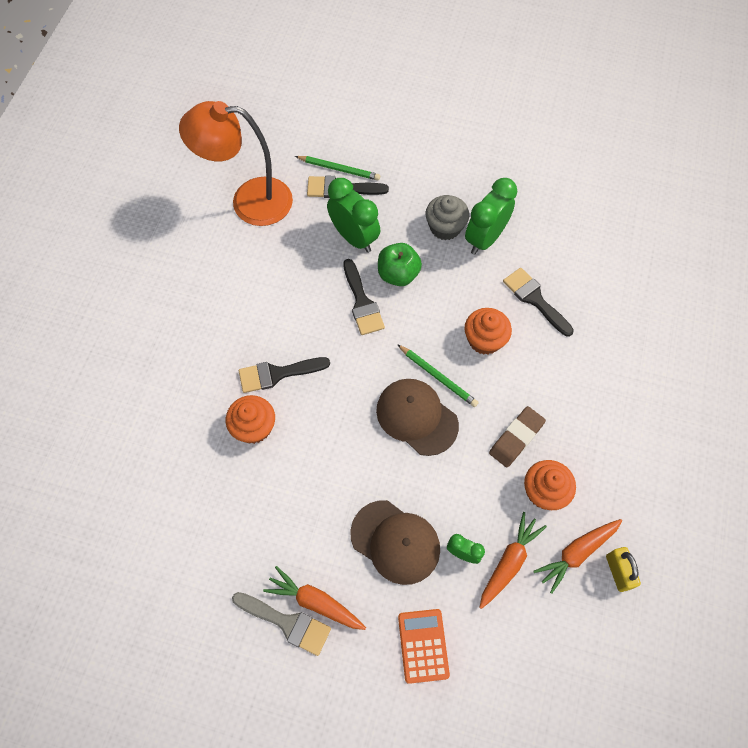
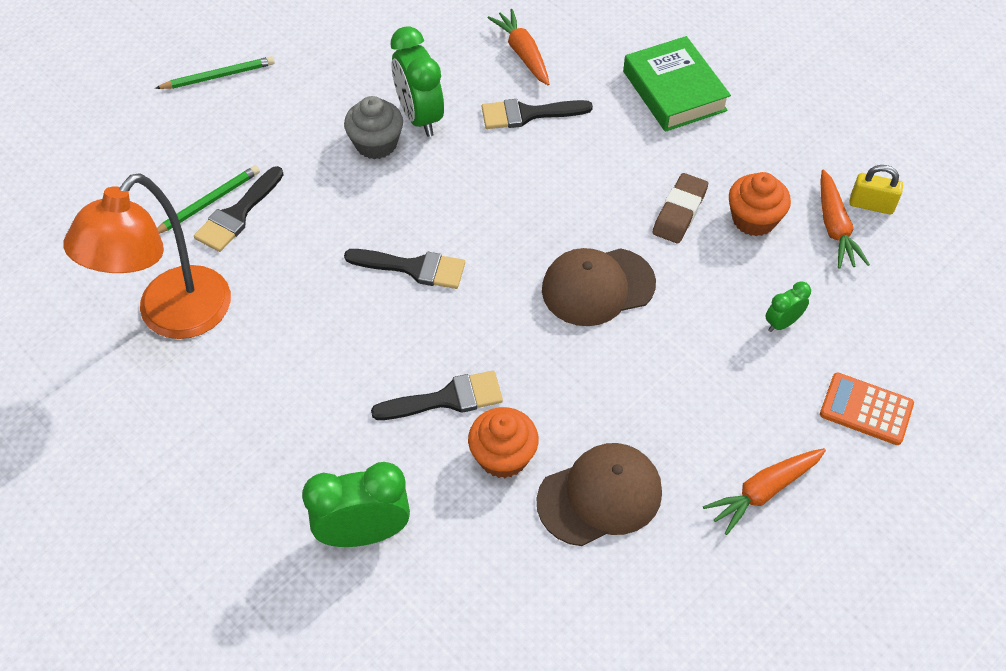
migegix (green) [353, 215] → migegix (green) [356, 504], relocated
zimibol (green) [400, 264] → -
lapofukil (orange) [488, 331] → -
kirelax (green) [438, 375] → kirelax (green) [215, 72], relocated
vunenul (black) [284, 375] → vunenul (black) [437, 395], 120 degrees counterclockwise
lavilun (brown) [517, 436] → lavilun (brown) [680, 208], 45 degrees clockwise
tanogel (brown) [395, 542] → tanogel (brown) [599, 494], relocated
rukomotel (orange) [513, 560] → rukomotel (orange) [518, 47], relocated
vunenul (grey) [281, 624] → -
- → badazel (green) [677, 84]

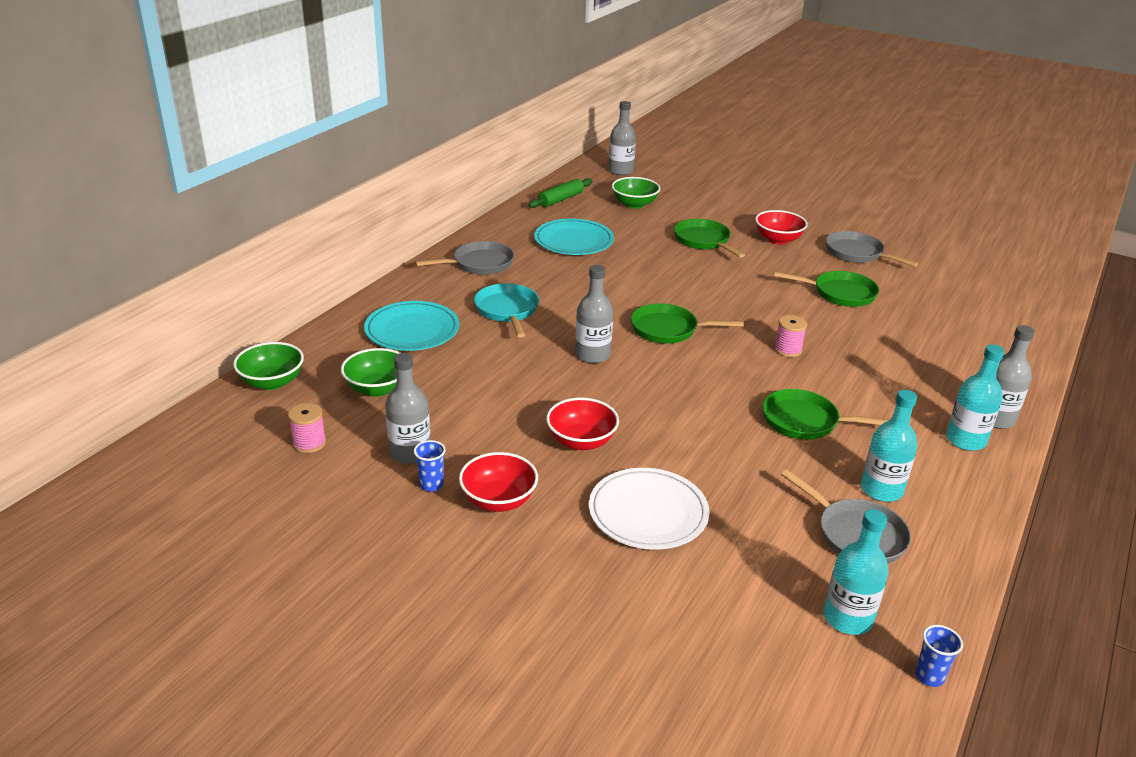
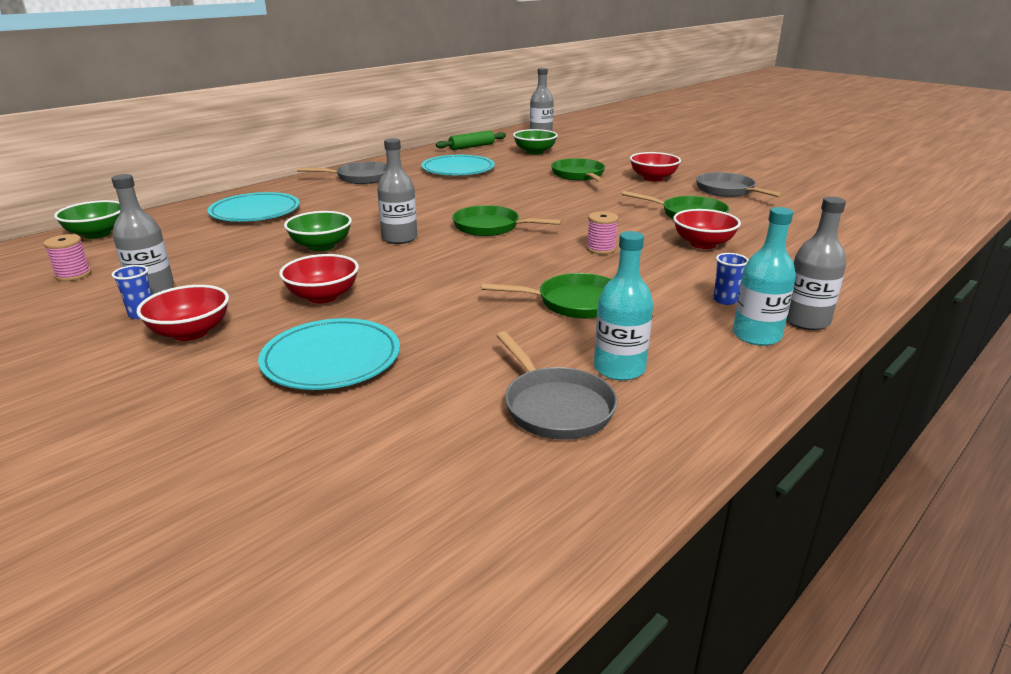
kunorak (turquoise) [506, 310] → -
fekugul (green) [370, 372] → fekugul (green) [318, 231], relocated
kunorak (green) [825, 414] → kunorak (green) [546, 296], 150 degrees clockwise
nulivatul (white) [649, 509] → nulivatul (turquoise) [329, 354]
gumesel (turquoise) [856, 572] → -
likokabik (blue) [939, 656] → likokabik (blue) [731, 279], relocated
- → fekugul (red) [707, 229]

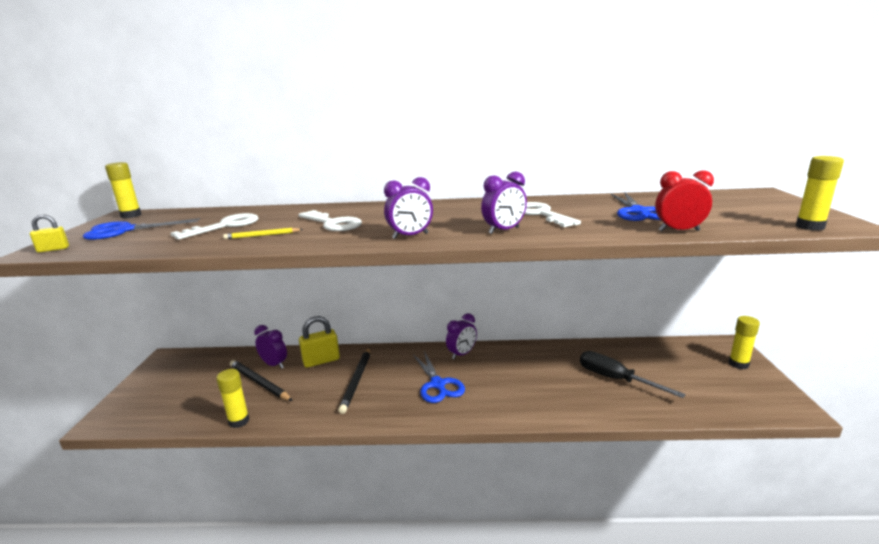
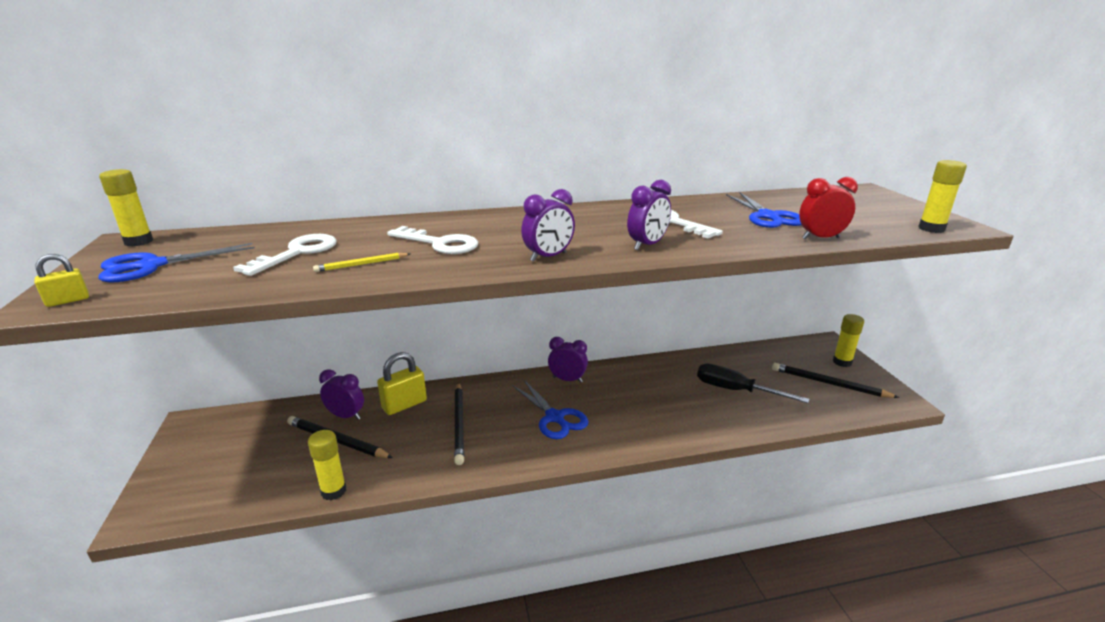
migegix (purple) [461, 336] → migegix (purple) [568, 360], 105 degrees counterclockwise
- → kirelax (black) [836, 380]

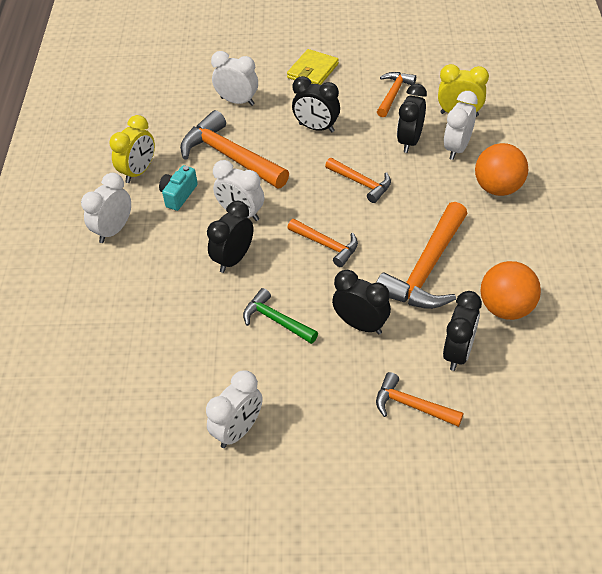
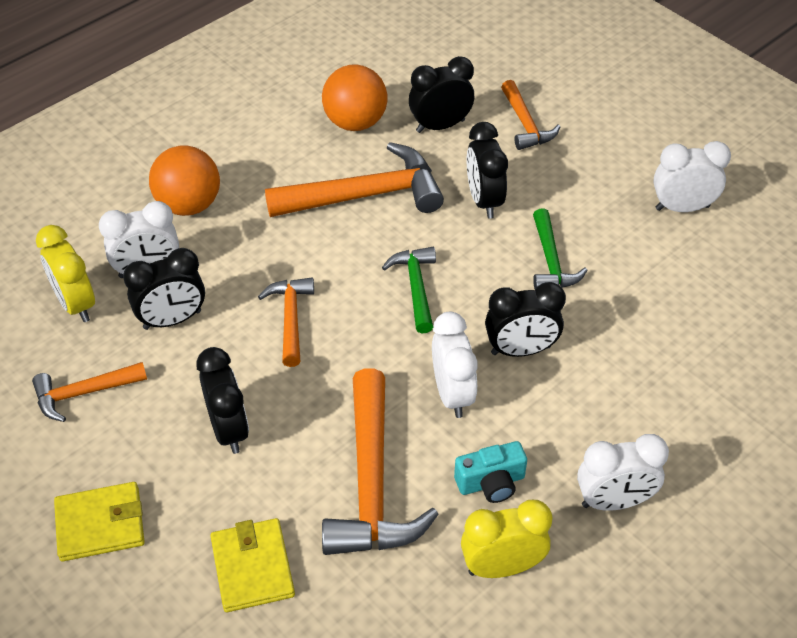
migegix (white) [234, 78] → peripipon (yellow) [252, 565]
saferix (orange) [322, 243] → saferix (green) [409, 290]

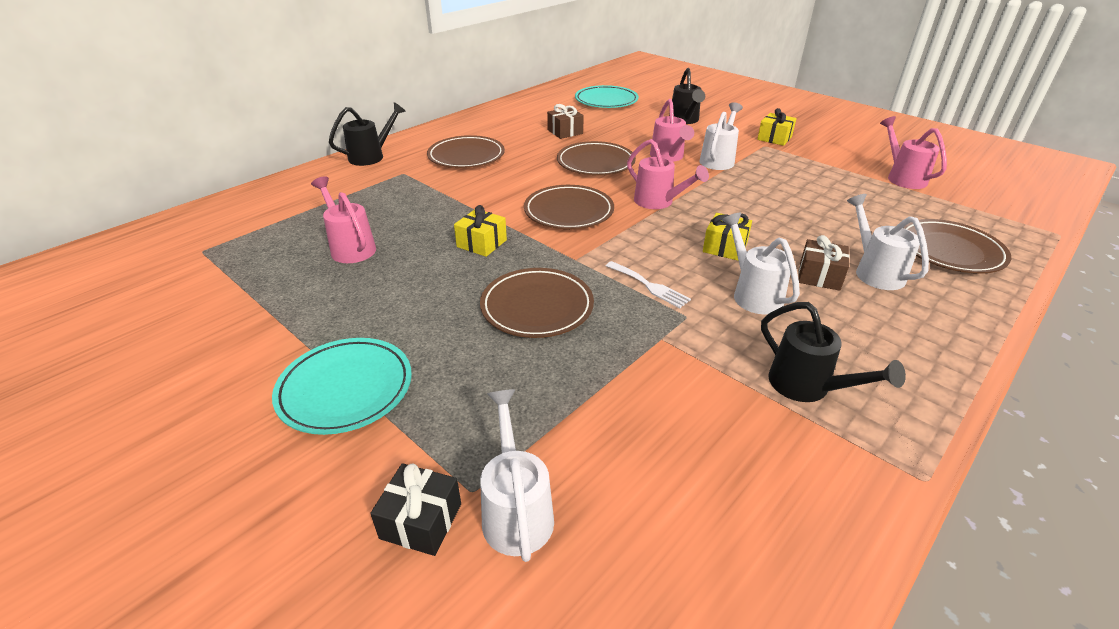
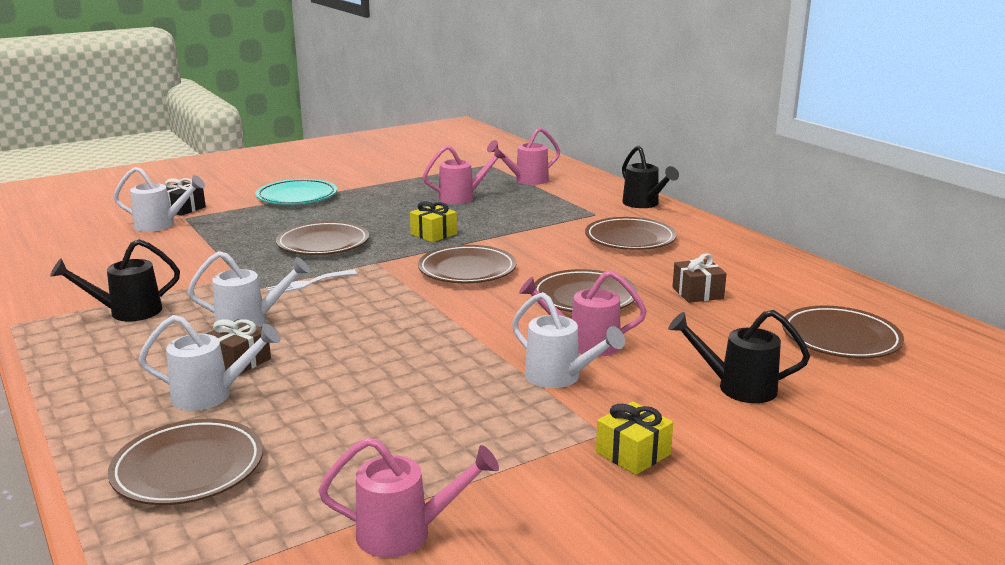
nulivatul (turquoise) [607, 96] → nulivatul (brown) [843, 332]
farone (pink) [668, 174] → farone (pink) [523, 156], relocated
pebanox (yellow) [727, 237] → -

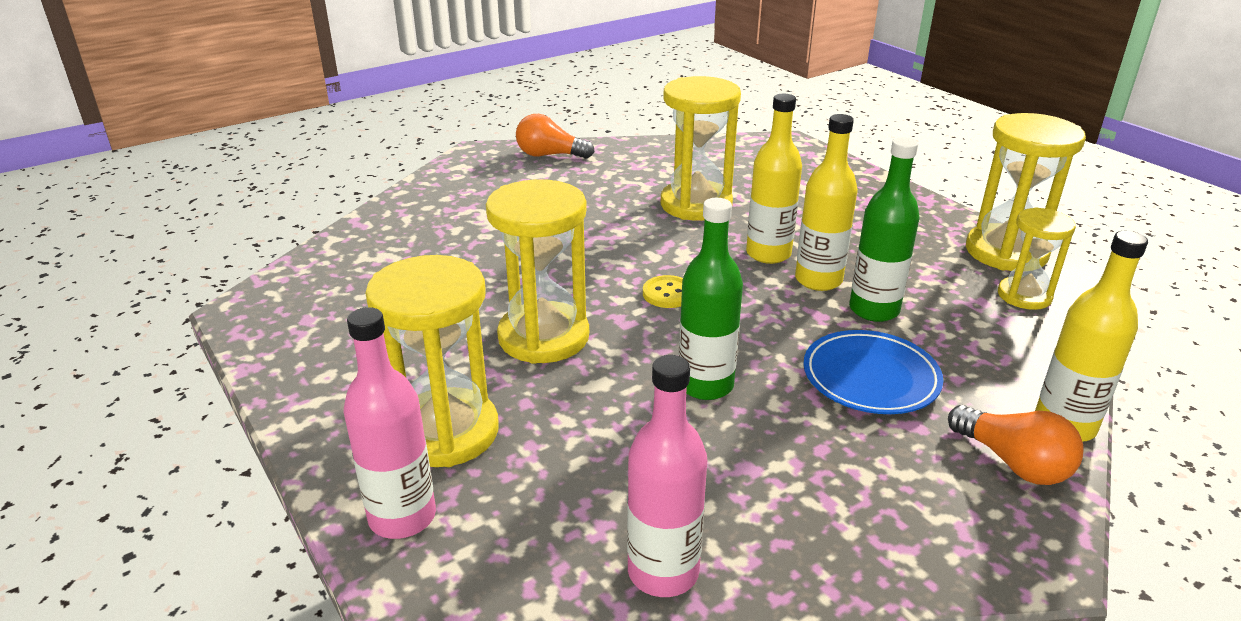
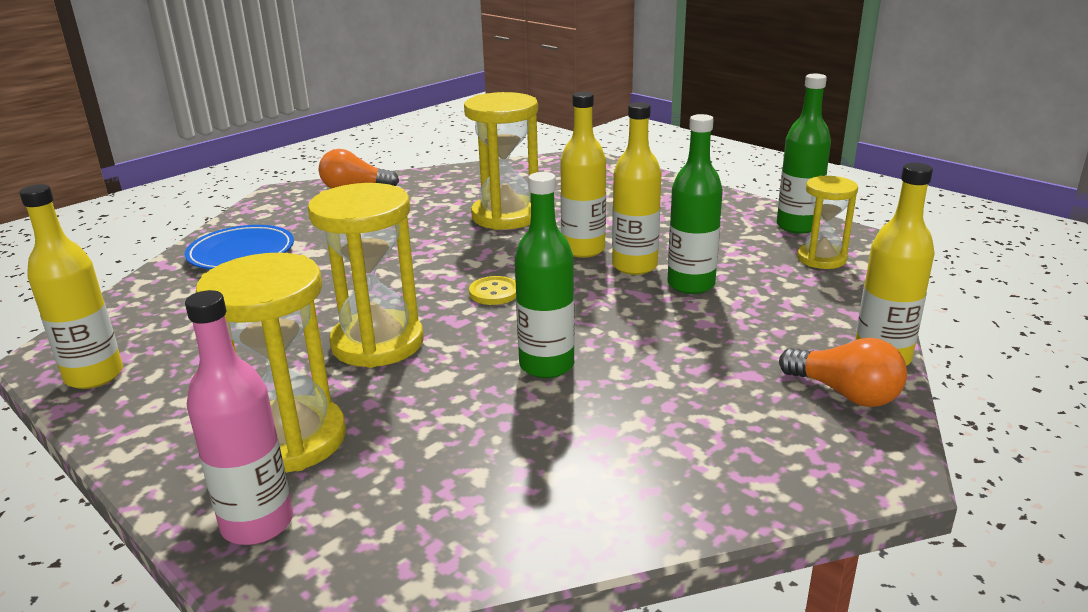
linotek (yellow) [1026, 192] → gumesel (green) [804, 154]
nulivatul (blue) [873, 372] → nulivatul (blue) [239, 247], relocated
gumesel (pink) [667, 476] → -
- → gumesel (yellow) [71, 286]

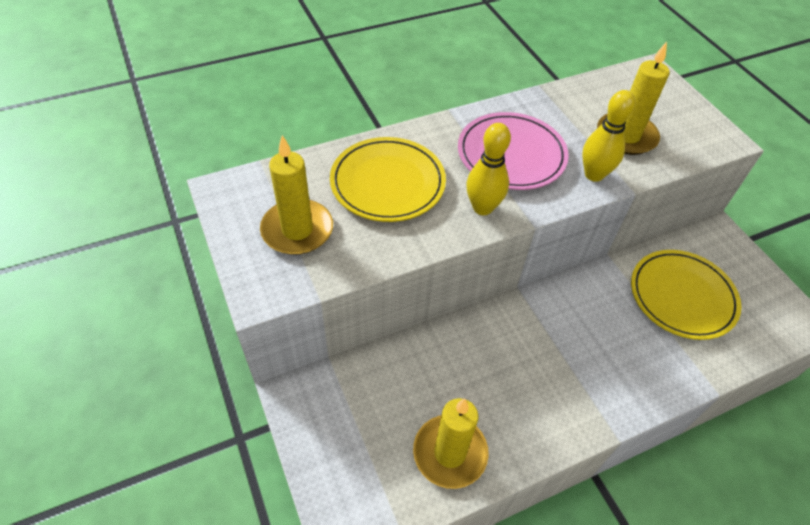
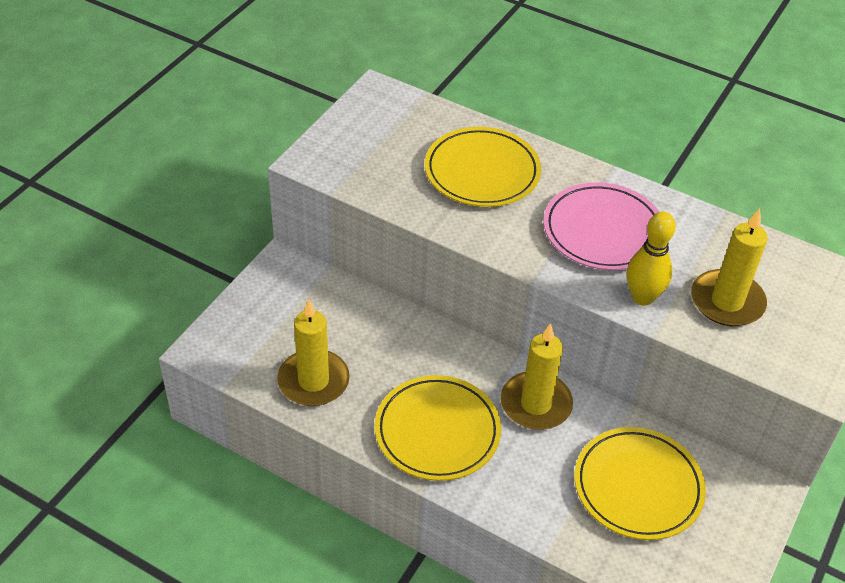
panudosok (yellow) [488, 169] → -
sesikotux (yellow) [296, 195] → sesikotux (yellow) [537, 376], relocated
- → nulivatul (yellow) [438, 428]

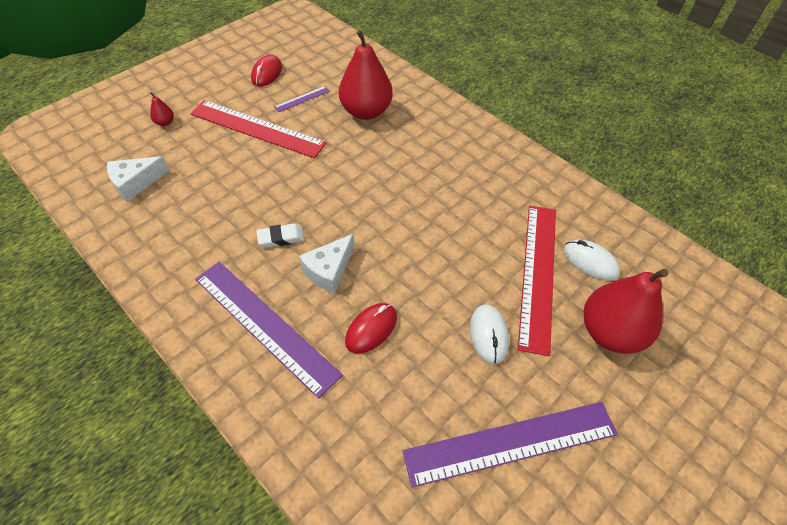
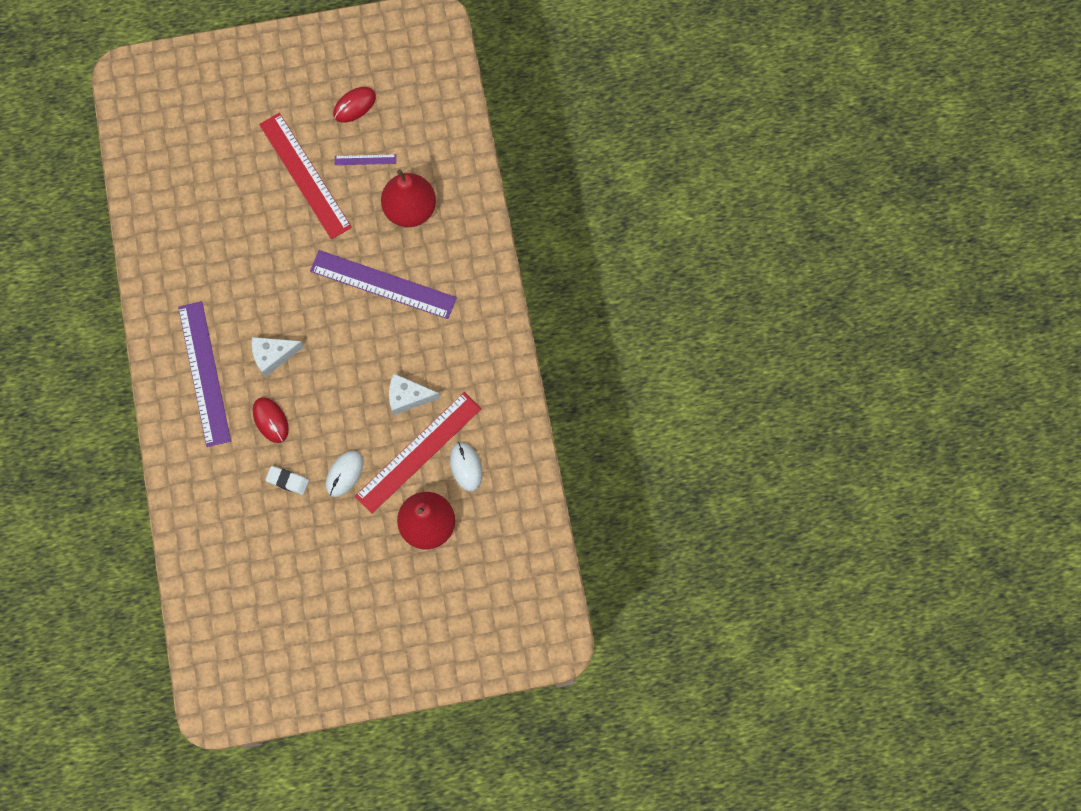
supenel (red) [162, 109] → -
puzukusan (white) [138, 179] → puzukusan (white) [414, 394], relocated
lavilun (white) [280, 235] → lavilun (white) [287, 480], relocated
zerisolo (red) [371, 328] → zerisolo (red) [271, 420], 75 degrees clockwise
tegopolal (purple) [510, 445] → tegopolal (purple) [383, 284], relocated

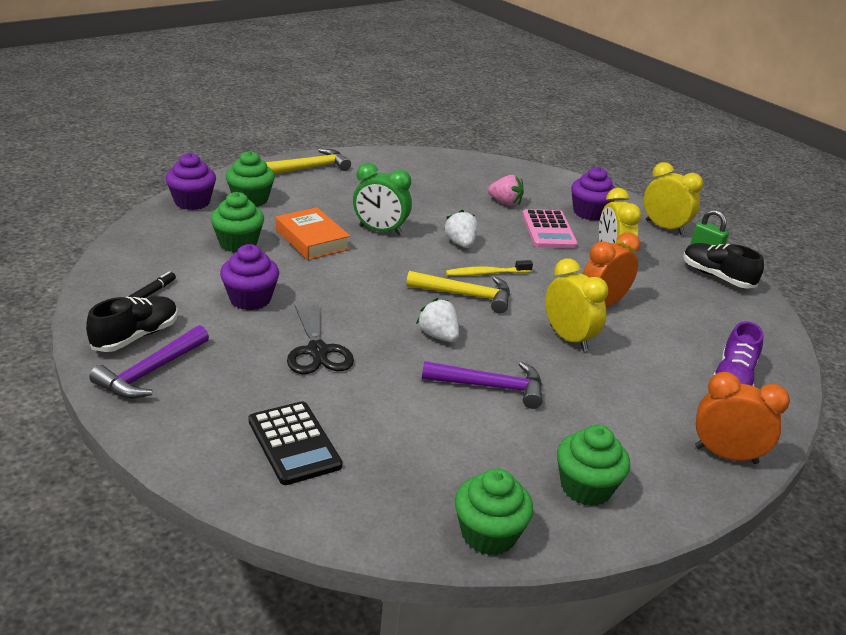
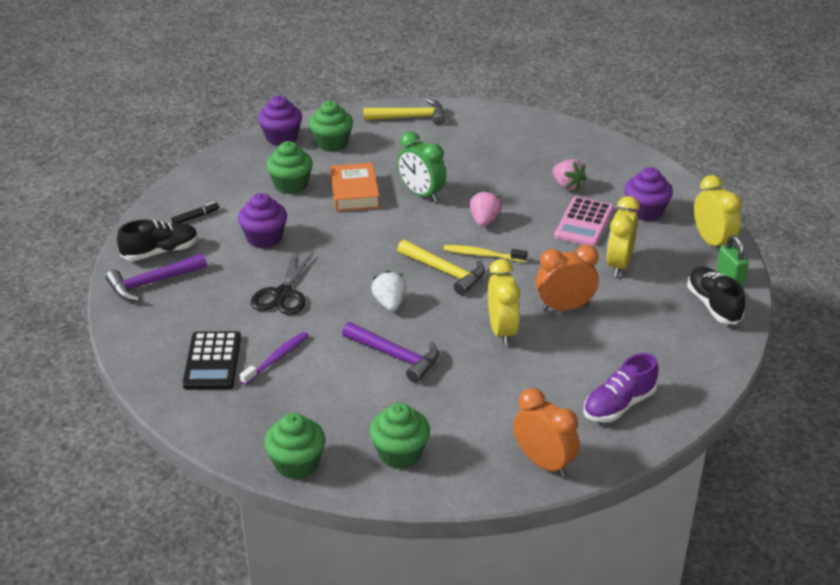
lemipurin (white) [461, 228] → lemipurin (pink) [486, 208]
- → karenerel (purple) [274, 358]

